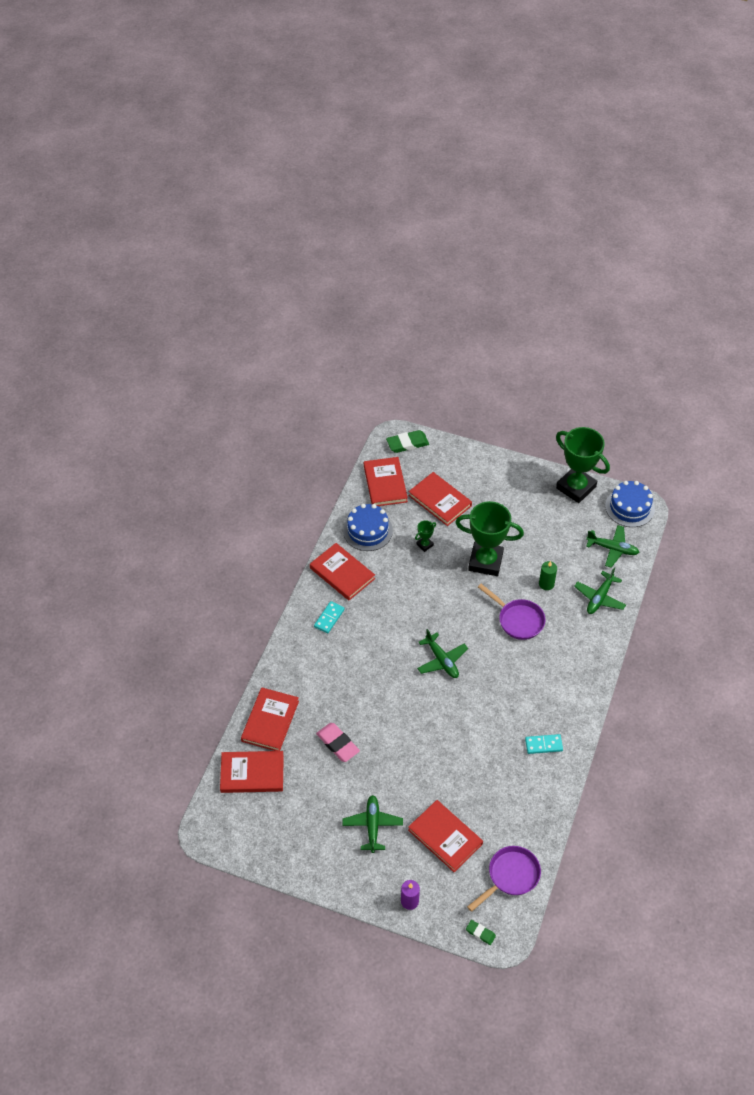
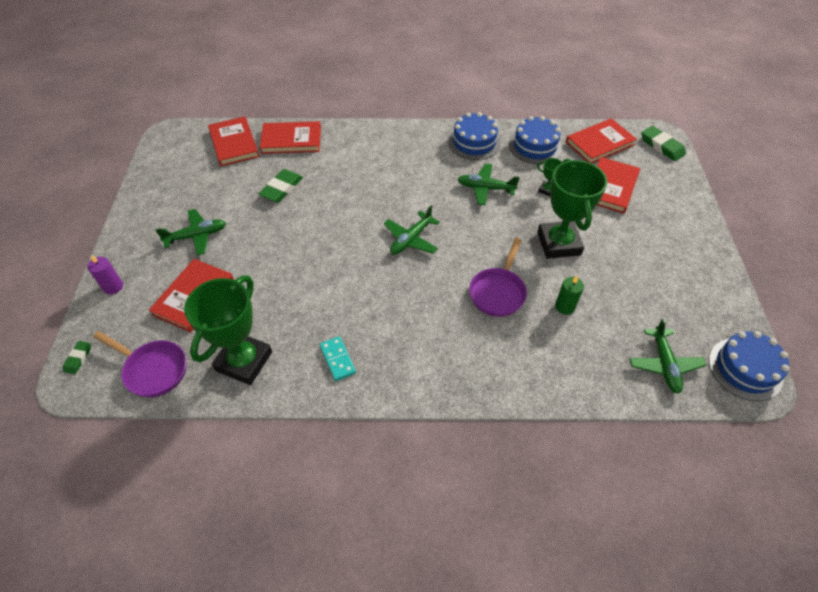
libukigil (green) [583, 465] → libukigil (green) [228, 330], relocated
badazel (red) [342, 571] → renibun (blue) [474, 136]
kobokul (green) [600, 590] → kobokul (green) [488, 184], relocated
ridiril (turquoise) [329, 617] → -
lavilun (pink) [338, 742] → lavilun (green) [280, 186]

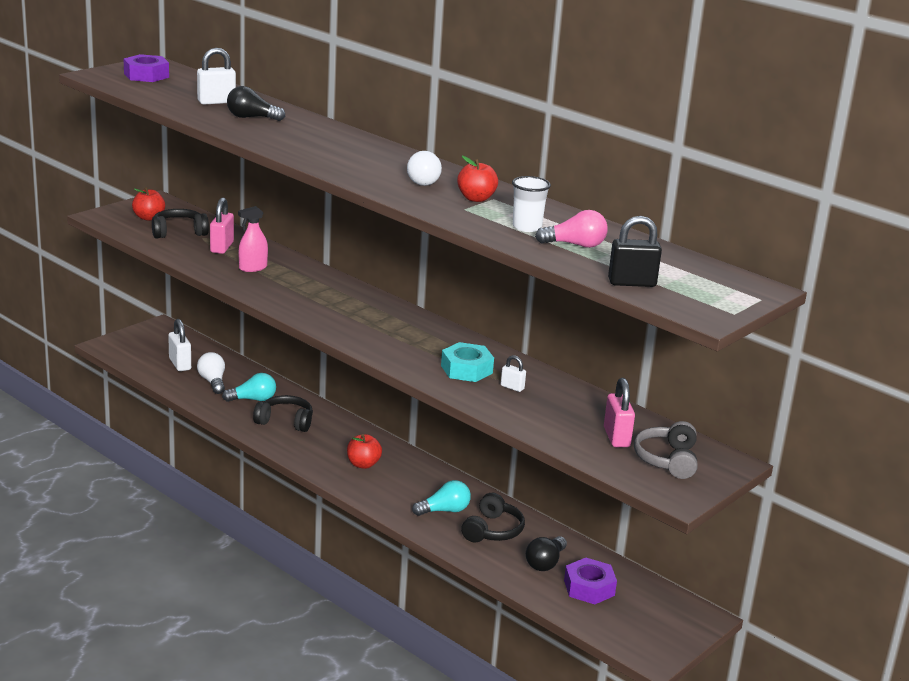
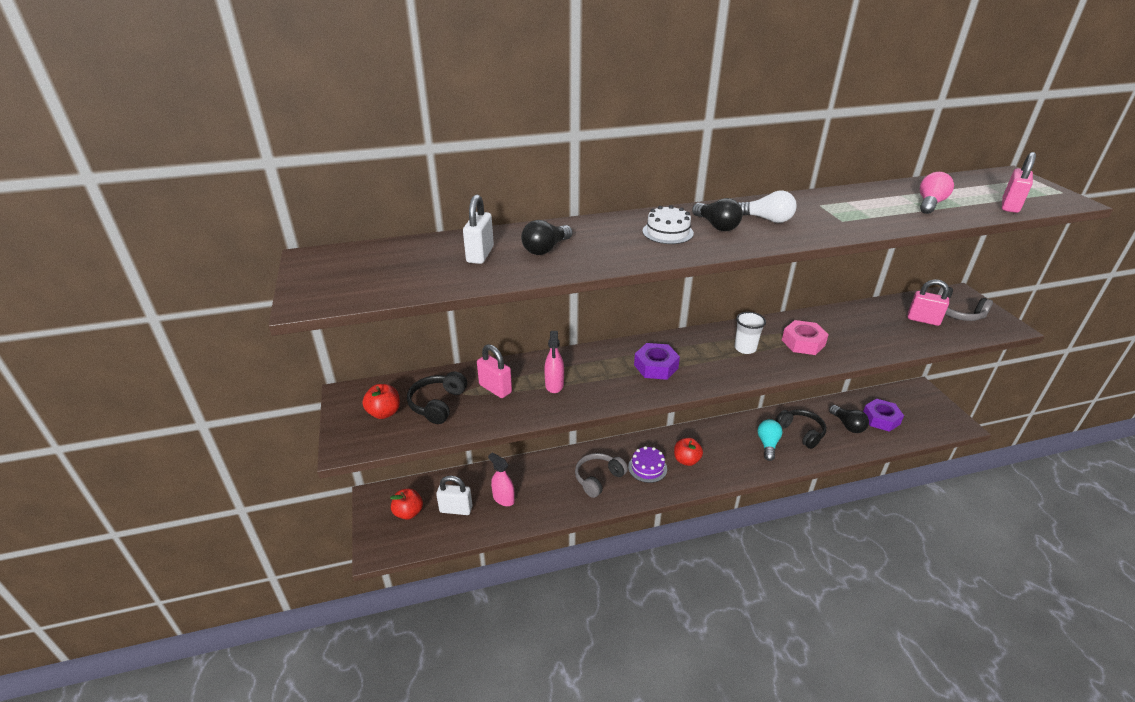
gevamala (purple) [146, 68] → gevamala (purple) [657, 361], relocated
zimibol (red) [477, 179] → zimibol (red) [406, 504], relocated
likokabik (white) [531, 204] → likokabik (white) [750, 333], relocated
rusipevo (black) [635, 251] → rusipevo (pink) [1019, 182]
gevamala (turquoise) [467, 362] → gevamala (pink) [805, 337]
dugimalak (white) [211, 373] → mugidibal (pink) [501, 479]
rusipevo (white) [513, 373] → -
dugimalak (turquoise) [249, 387] → -
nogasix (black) [283, 413] → nogasix (grey) [601, 475]
- → dugimalak (black) [717, 214]
- → renibun (white) [668, 224]
- → renibun (purple) [647, 464]

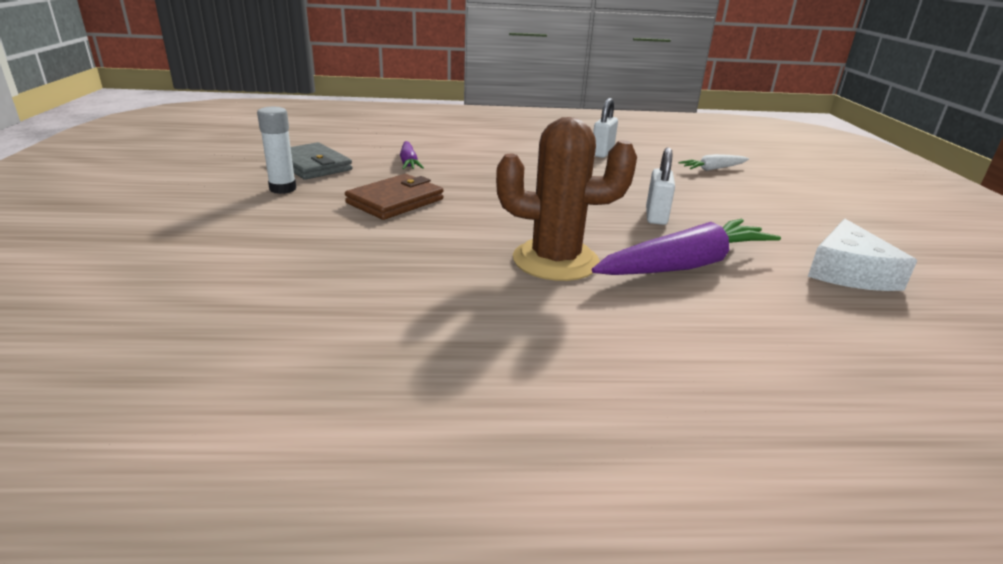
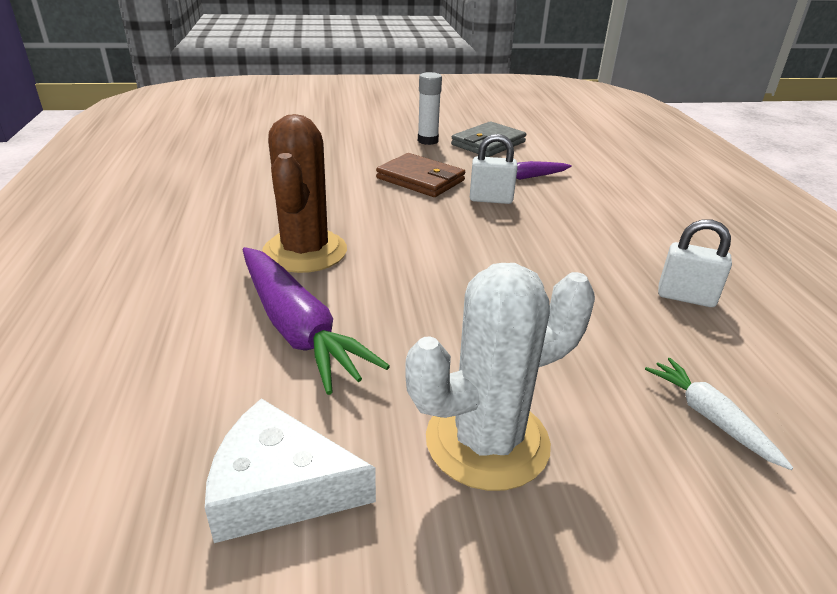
rusipevo (white) [660, 186] → rusipevo (white) [494, 169], relocated
- → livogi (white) [500, 377]

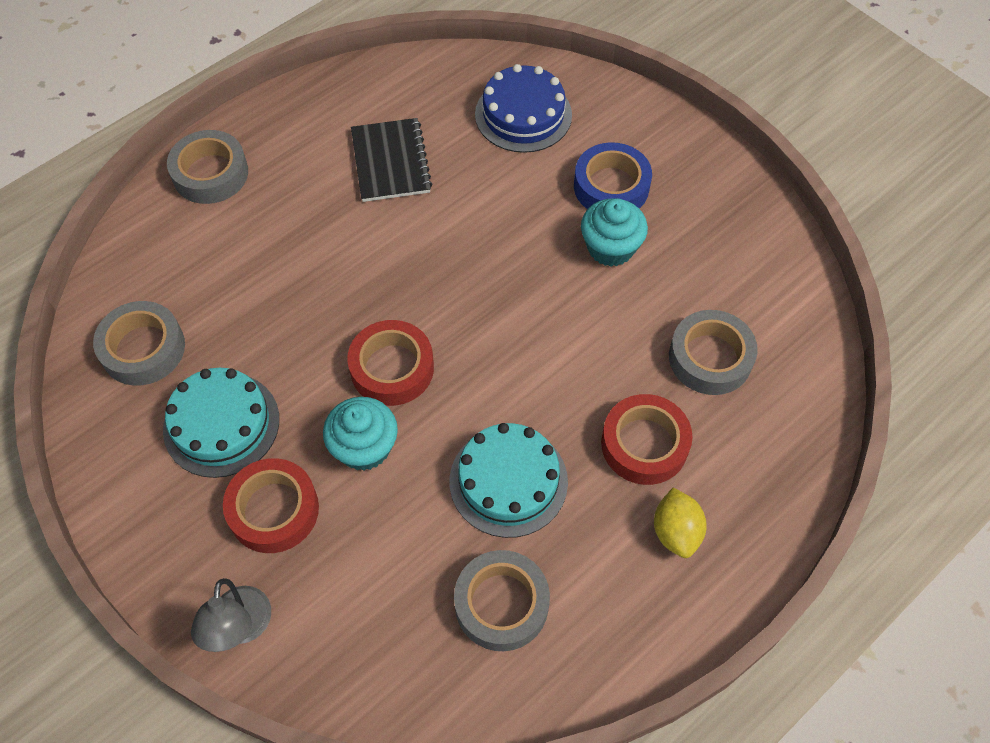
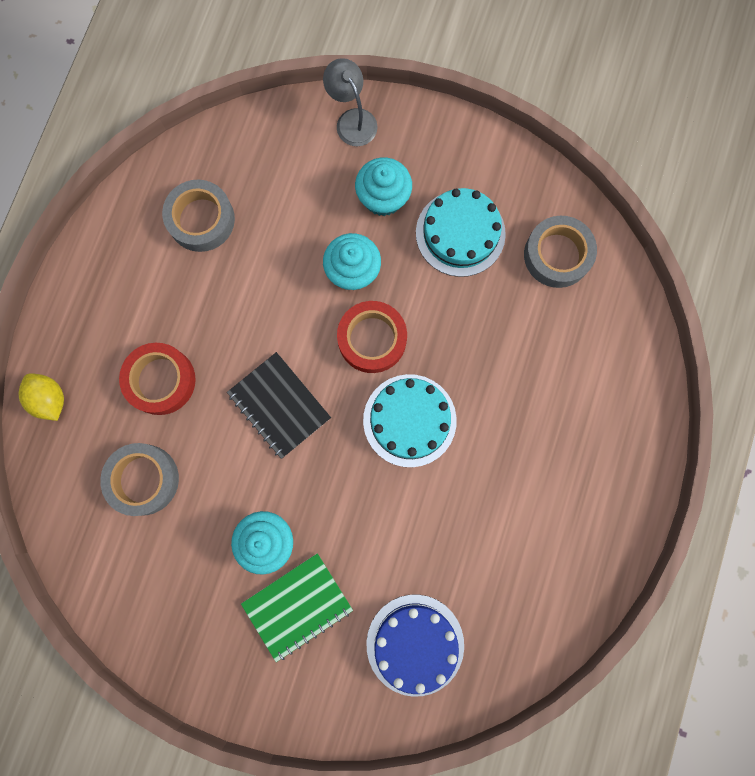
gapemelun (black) [391, 160] → gapemelun (black) [279, 405], relocated
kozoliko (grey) [207, 167] → -
kozoliko (blue) [613, 175] → gapemelun (green) [297, 607]
renibun (turquoise) [509, 480] → renibun (turquoise) [410, 420], relocated
kozoliko (red) [271, 505] → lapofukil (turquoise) [383, 187]
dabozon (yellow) [680, 523] → dabozon (yellow) [41, 397], relocated

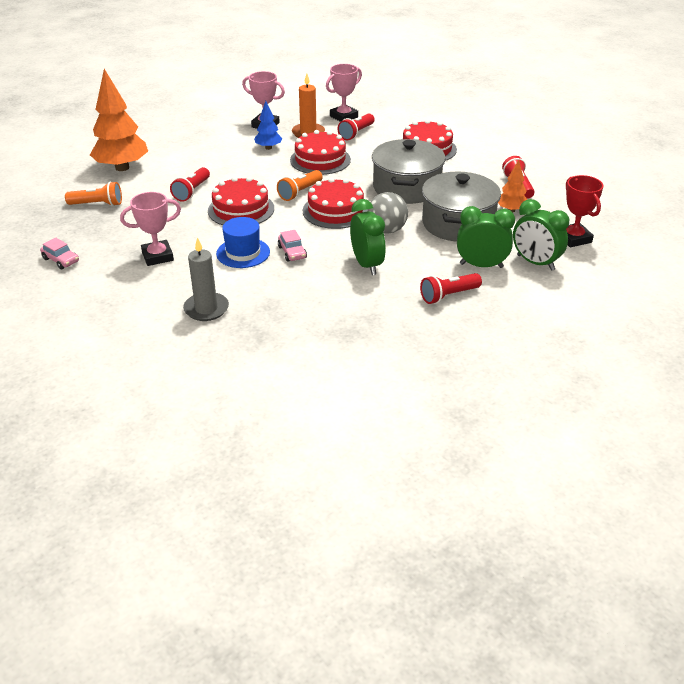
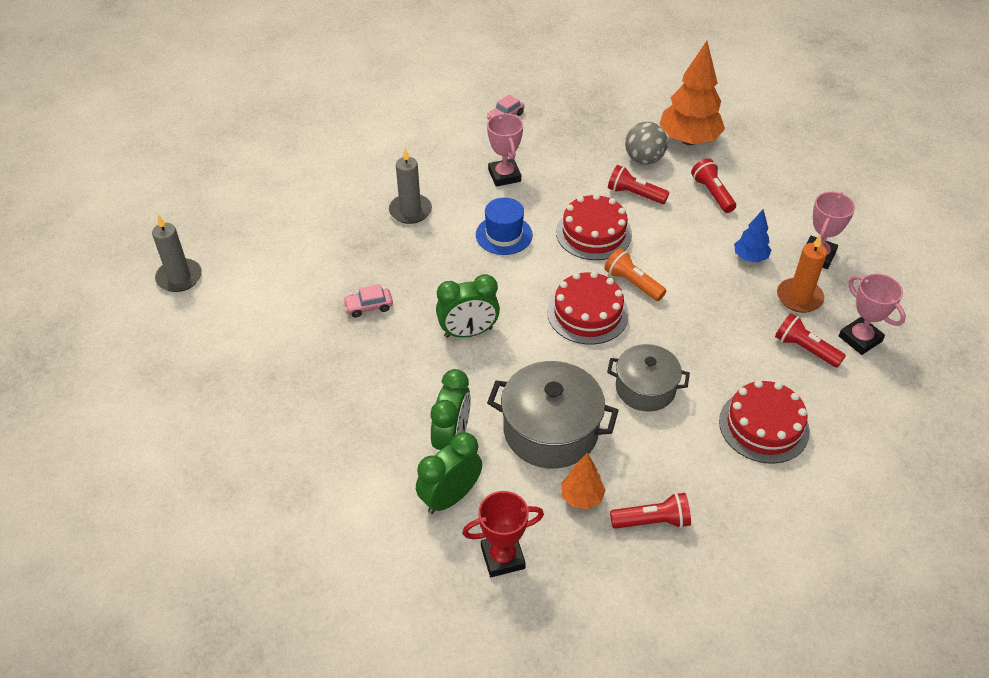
renibun (red) [320, 152] → -
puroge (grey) [409, 171] → puroge (grey) [648, 378], x0.66
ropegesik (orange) [93, 194] → -
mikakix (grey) [387, 213] → mikakix (grey) [646, 143], relocated
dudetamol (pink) [292, 246] → dudetamol (pink) [368, 301], relocated
ropegesik (red) [451, 288] → ropegesik (red) [713, 185], relocated
- → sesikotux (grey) [177, 253]

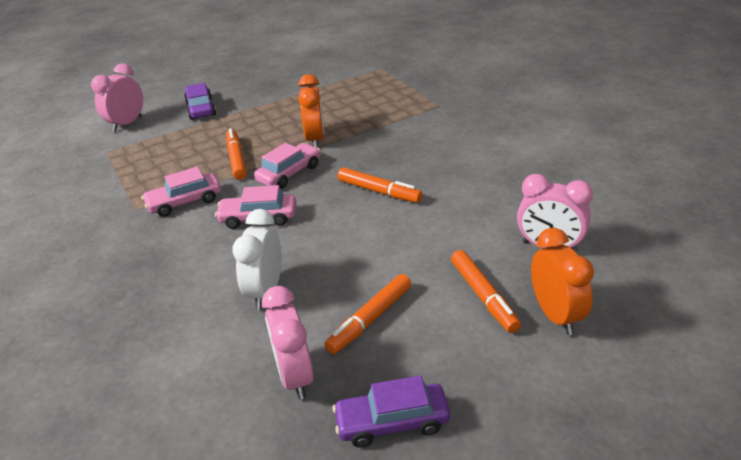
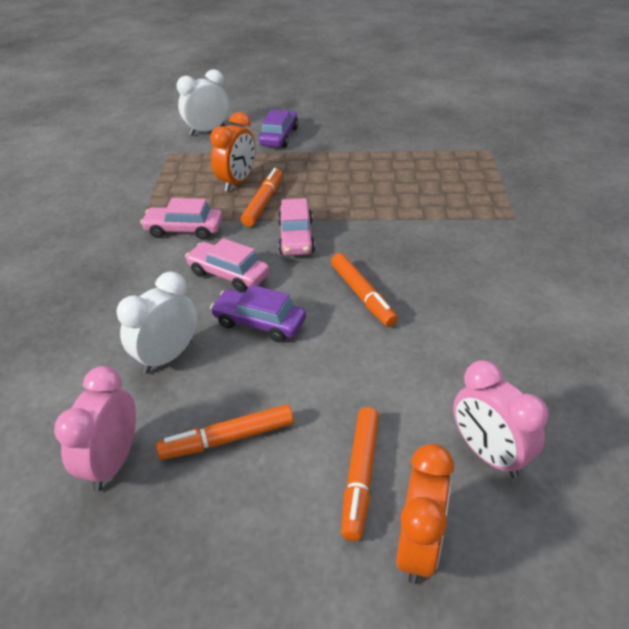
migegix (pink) [117, 98] → migegix (white) [202, 102]
migegix (orange) [311, 111] → migegix (orange) [233, 152], relocated
dudetamol (pink) [287, 166] → dudetamol (pink) [296, 227], 105 degrees clockwise
dudetamol (purple) [391, 411] → dudetamol (purple) [258, 314], relocated

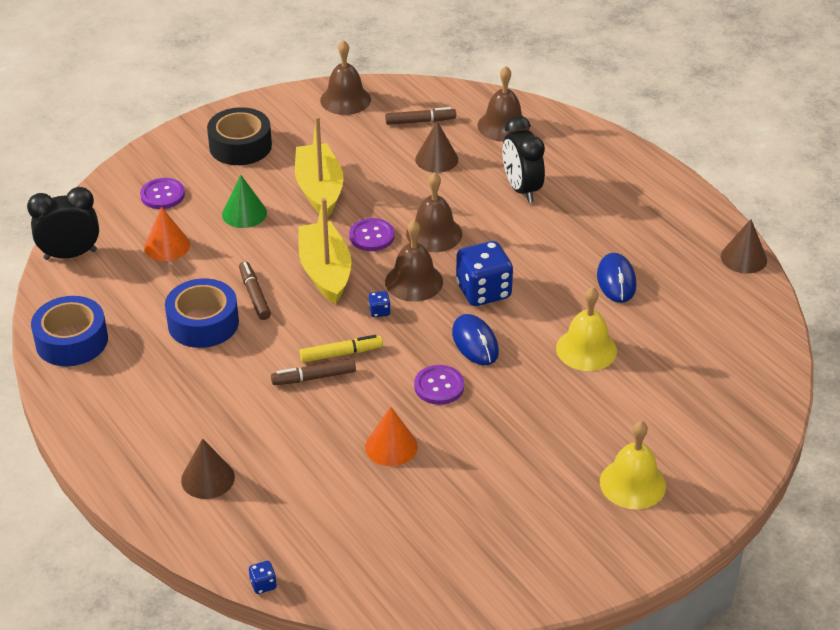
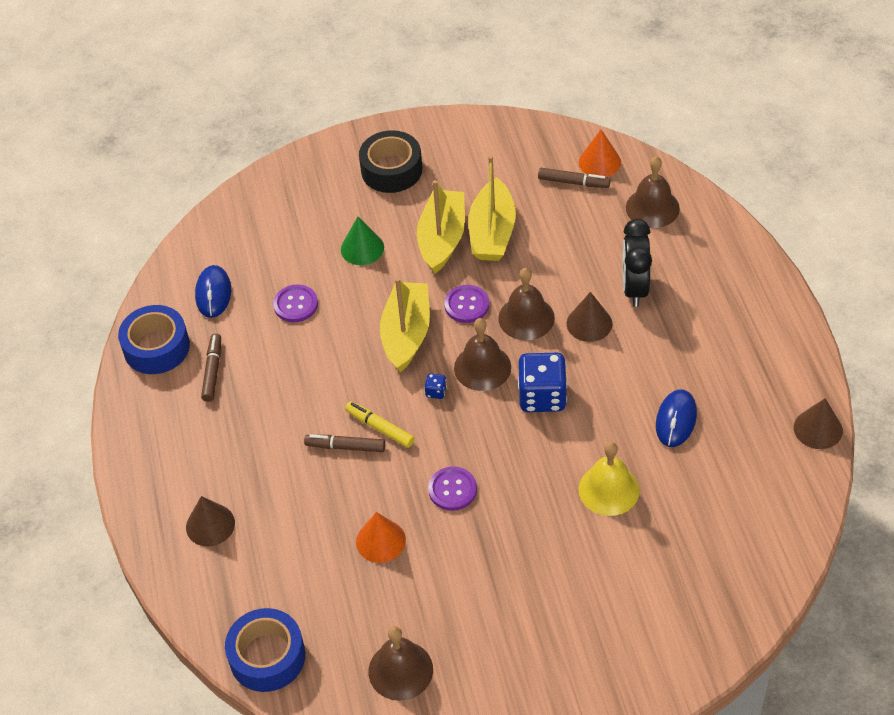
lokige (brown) [345, 77] → lokige (brown) [400, 663], relocated
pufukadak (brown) [436, 147] → pufukadak (brown) [589, 317], relocated
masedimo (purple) [162, 193] → masedimo (purple) [295, 303], relocated
migegix (black) [63, 223] → -
pufukadak (orange) [167, 234] → pufukadak (orange) [600, 153], relocated
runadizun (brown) [255, 290] → runadizun (brown) [211, 368], relocated
kozoliko (blue) [202, 313] → kozoliko (blue) [265, 650], relocated
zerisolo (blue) [475, 339] → zerisolo (blue) [213, 291], relocated
runadizun (yellow) [341, 349] → runadizun (yellow) [380, 424], 150 degrees counterclockwise
lokige (yellow) [633, 465] → -
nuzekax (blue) [263, 577] → -
- → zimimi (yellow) [492, 208]

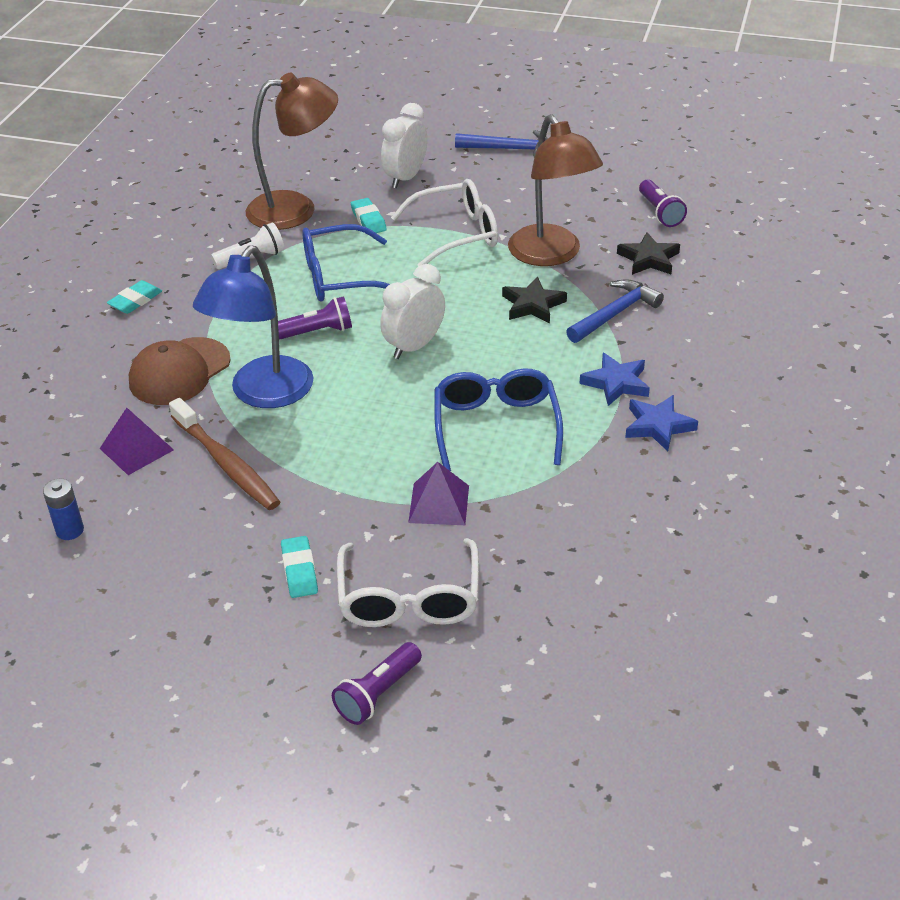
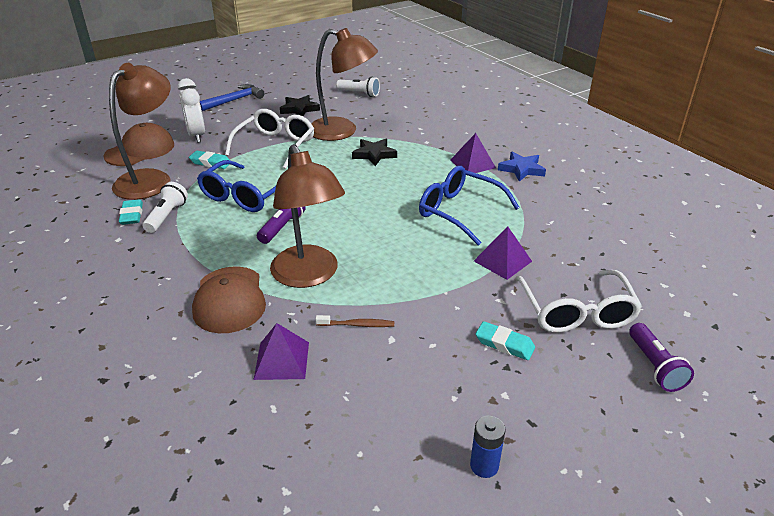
ropegesik (purple) [663, 203] → ropegesik (white) [358, 86]
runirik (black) [648, 253] → runirik (black) [300, 105], relocated
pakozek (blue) [253, 326] → pakozek (brown) [307, 216]
migegix (white) [412, 311] → -
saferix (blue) [615, 311] → -
lavilun (turquoise) [134, 297] → lavilun (turquoise) [131, 212], relocated
runirik (blue) [614, 379] → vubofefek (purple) [473, 153]
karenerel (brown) [224, 454] → karenerel (brown) [355, 321], x0.50
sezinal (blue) [63, 509] → sezinal (blue) [487, 447], relocated
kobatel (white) [408, 582] → kobatel (white) [578, 301], 45 degrees clockwise
- → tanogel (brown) [138, 144]

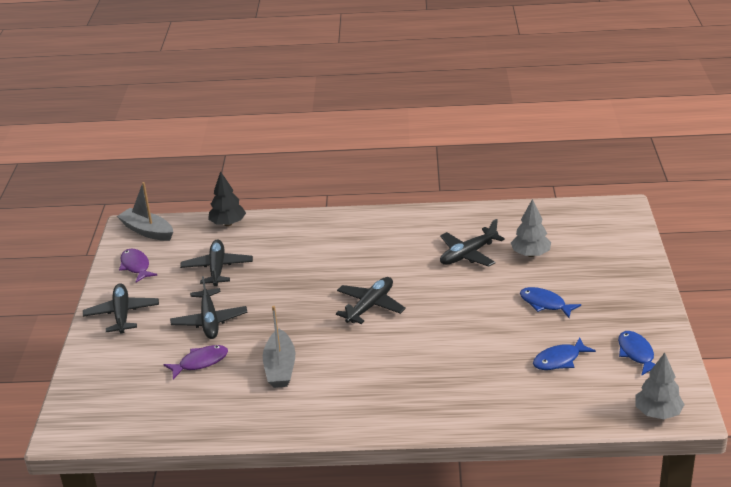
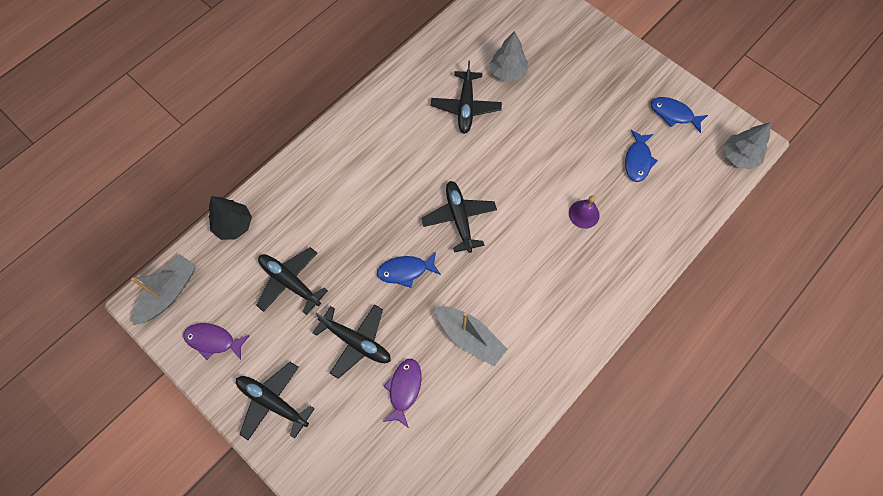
zimimi (grey) [145, 211] → zimimi (grey) [163, 290], 135 degrees clockwise
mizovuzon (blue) [550, 302] → mizovuzon (blue) [409, 270], relocated
- → lokige (purple) [584, 212]

